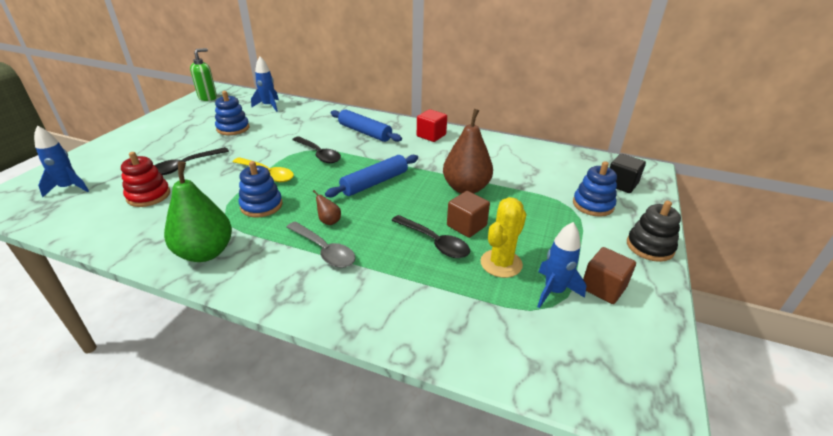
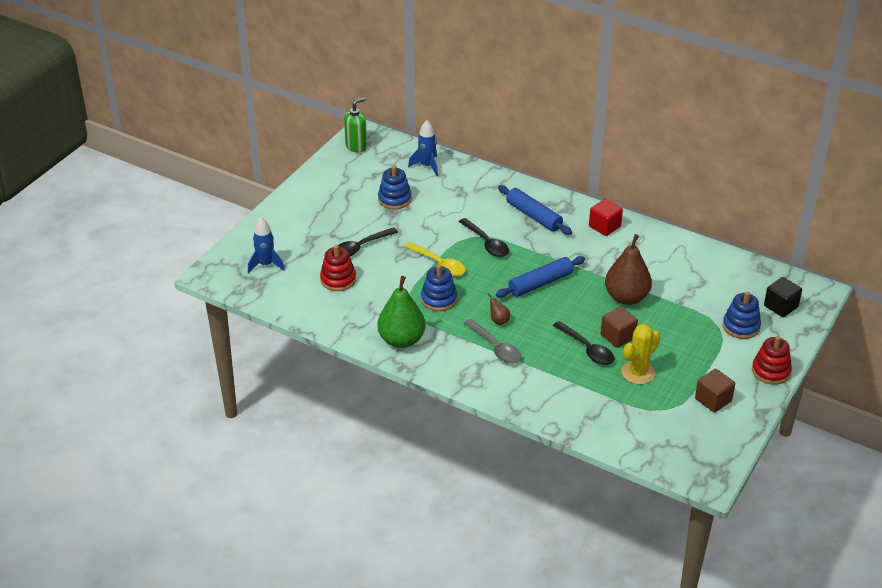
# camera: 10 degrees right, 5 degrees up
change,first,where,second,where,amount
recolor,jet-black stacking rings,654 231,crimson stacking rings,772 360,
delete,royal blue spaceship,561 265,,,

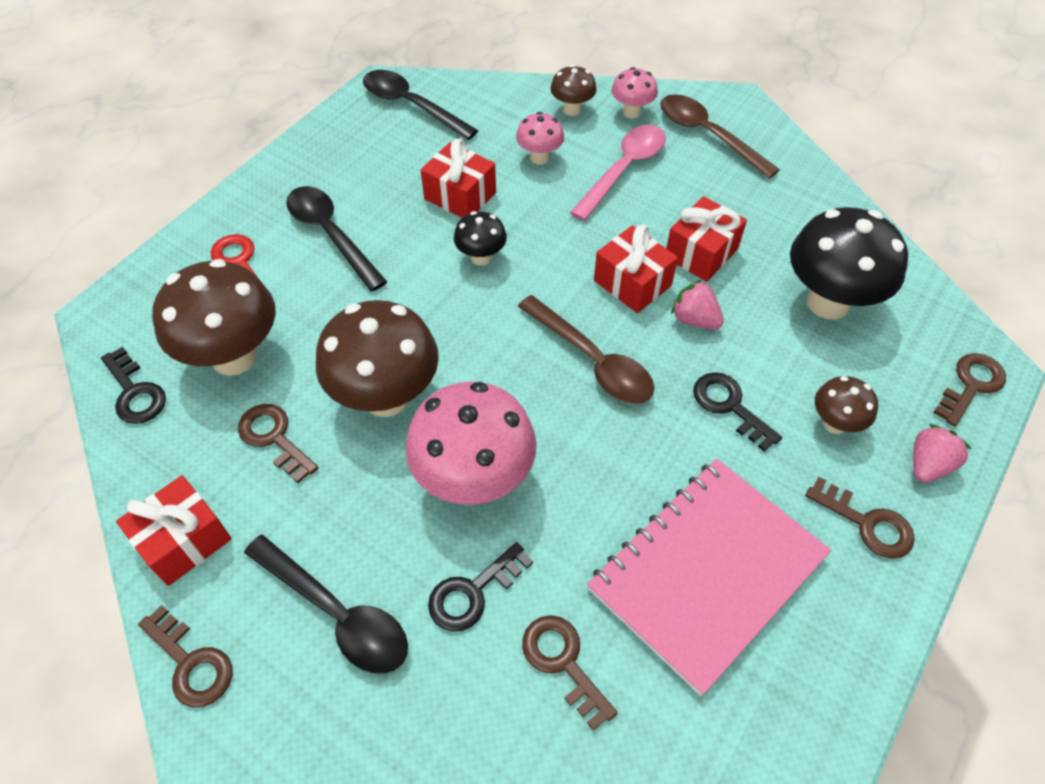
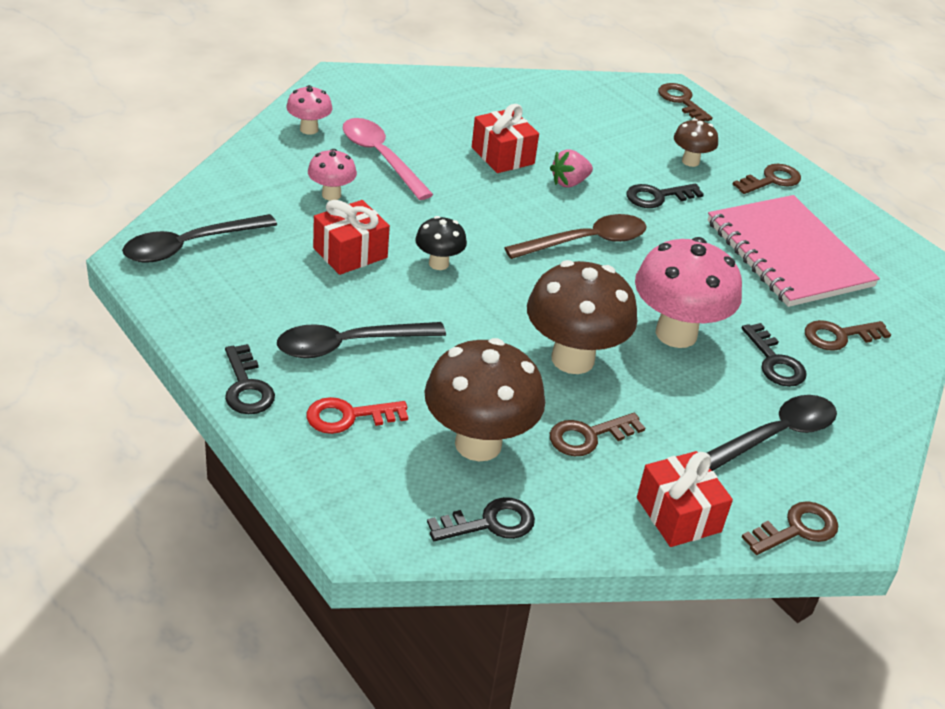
# camera: 75 degrees left, 15 degrees down
change,first,where,second,where,amount
insert,,,jet-black latchkey,250 379,
delete,dark brown mushroom,573 90,,,
delete,crimson gift,636 269,,,
delete,dark brown tablespoon,720 136,,,
delete,jet-black mushroom,849 263,,,
delete,rosy toy strawberry,942 453,,,

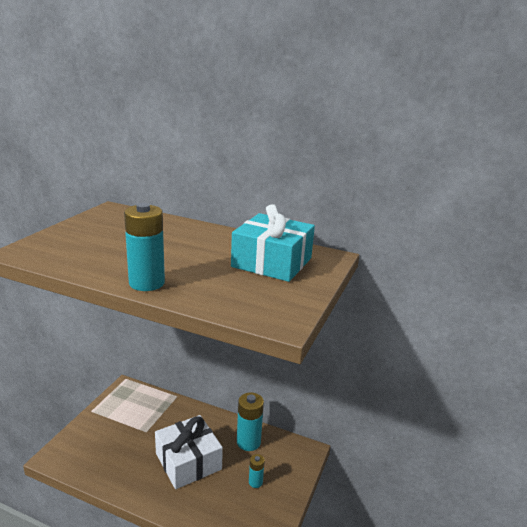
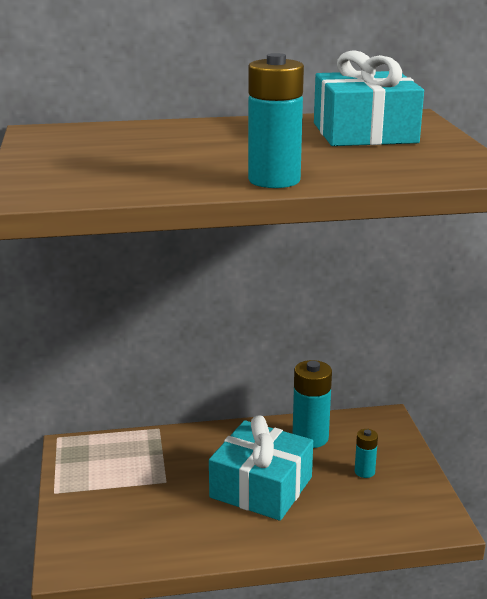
# camera: 30 degrees left, 0 degrees up
change,first,where,second,where,amount
recolor,pure white gift,189 452,teal gift,261 468,

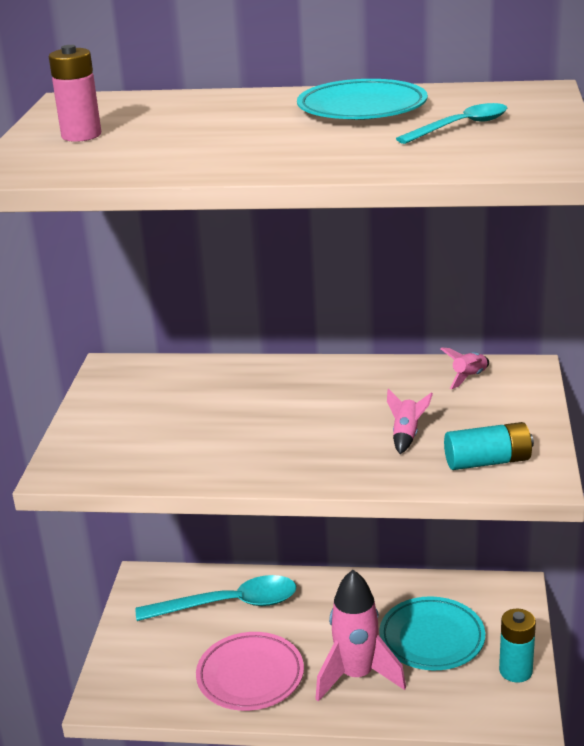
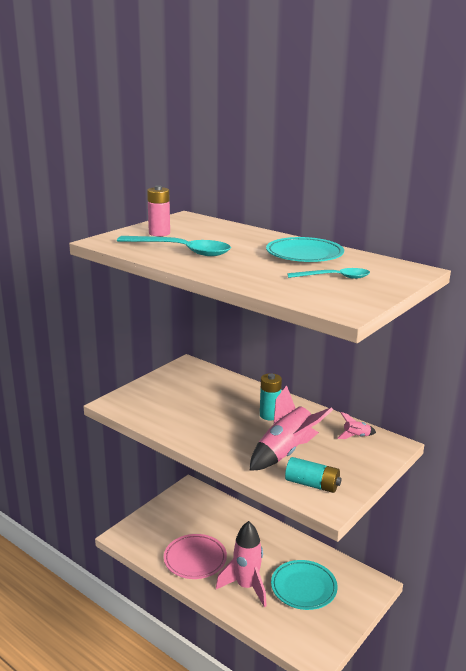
# camera: 30 degrees right, 5 degrees down
change,first,where,second,where,amount
move,teal tablespoon,216 598,,174 246,
resize,rosy spaceship,410 421,,291 428,x2.22
move,teal battery,517 646,,271 397,

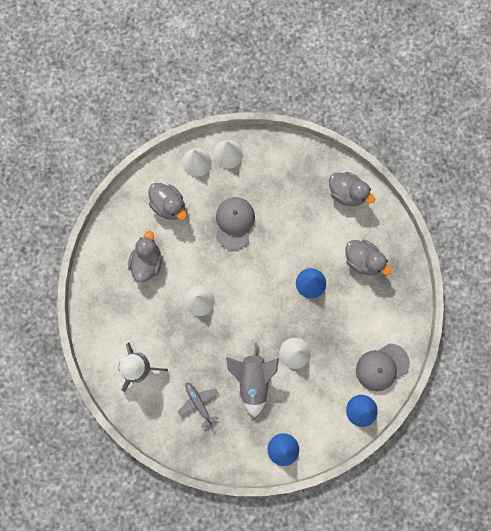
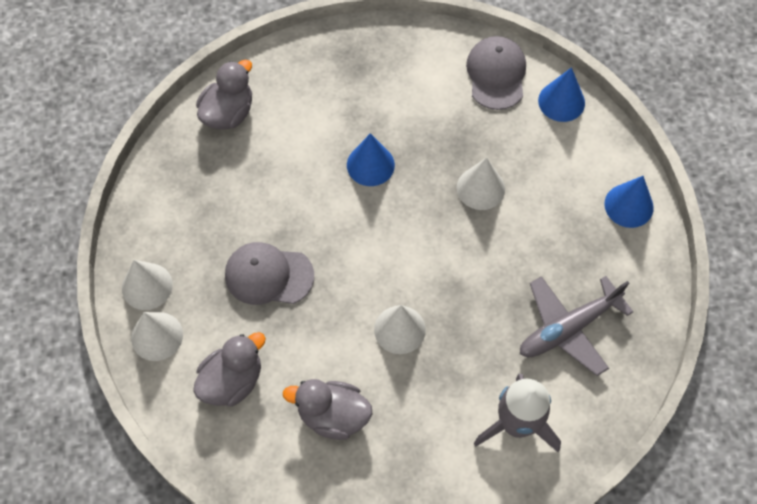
# camera: 90 degrees left, 15 degrees down
change,first,where,second,where,amount
rotate,ash-grey baseball cap,383 367,,496 73,150 degrees counterclockwise
resize,ash-grey aeroplane,198 405,,576 326,x1.59
delete,ash-grey spaceship,252 380,,,
delete,ash-grey toy duck,368 257,,,

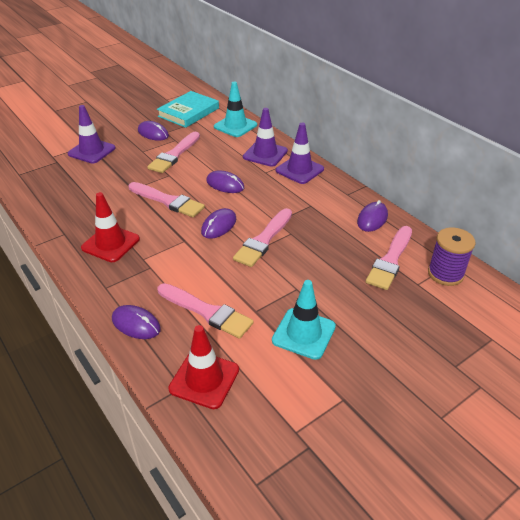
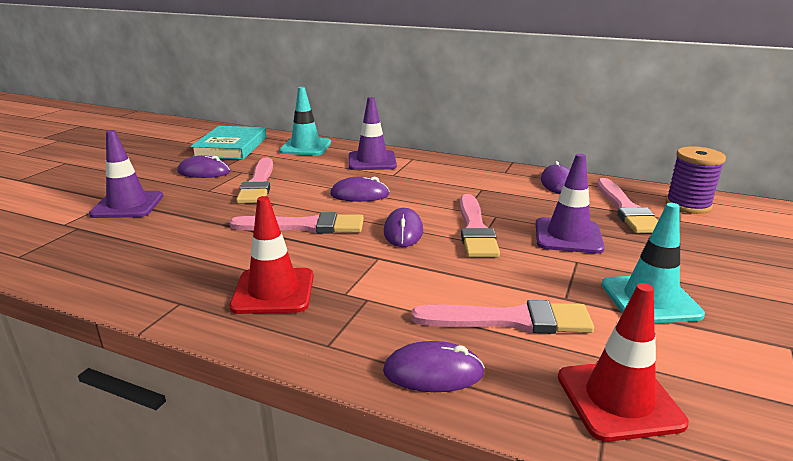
# camera: 30 degrees left, 15 degrees down
change,first,where,second,where,amount
move,purple traffic cone,300 153,,570 203,

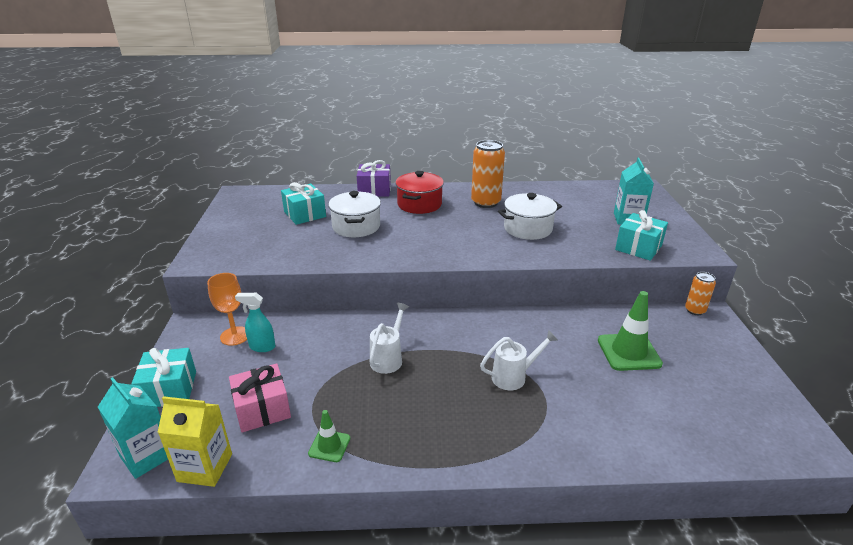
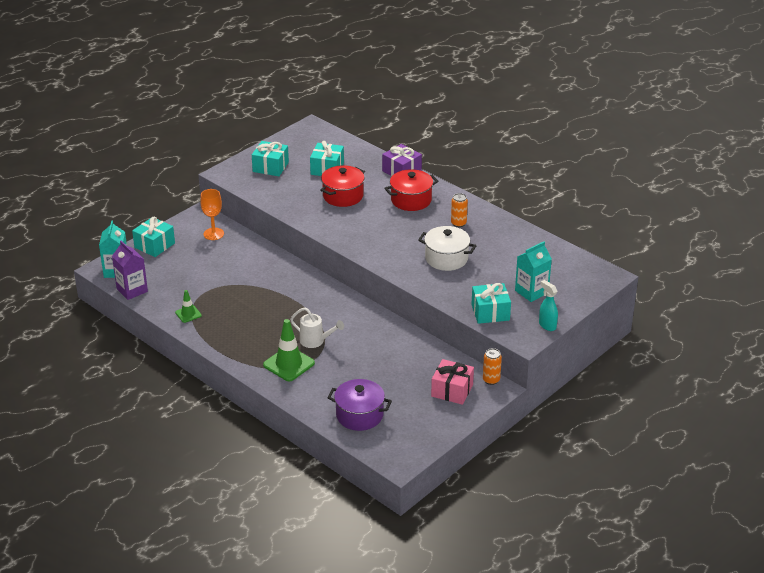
# camera: 45 degrees right, 5 degrees up
change,first,where,second,where,amount
recolor,yellow milk carton,194 441,purple milk carton,130 270,
insert,,,teal gift,270 158,
move,green traffic cone,630 331,,289 350,
recolor,pure white pot,354 214,crimson pot,342 186,
insert,,,purple pot,359 405,
move,rosy gift,260 397,,452 382,
resize,bright orange soda can,488 174,,459 210,x0.56
move,teal spray bottle,255 322,,548 305,
delete,pure white sprinkling can,389 338,,,

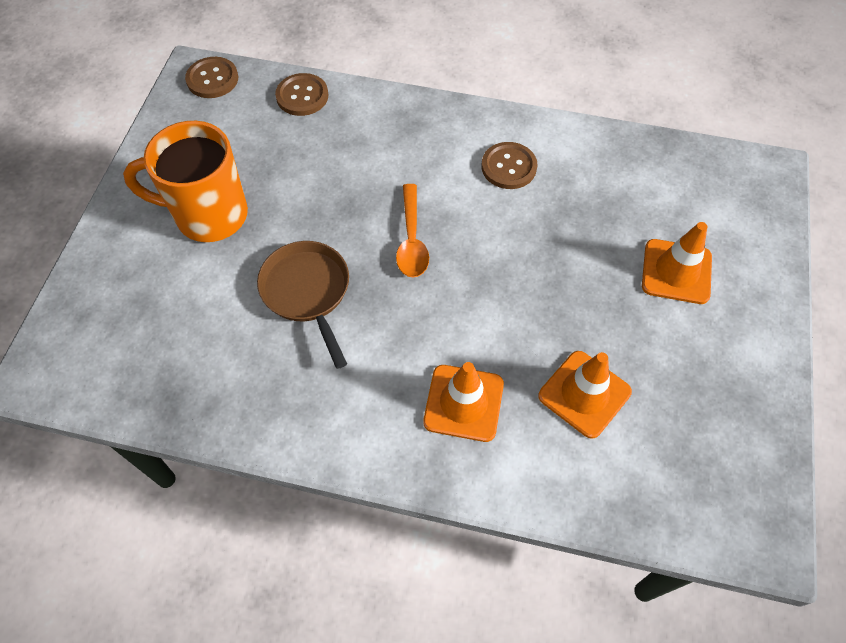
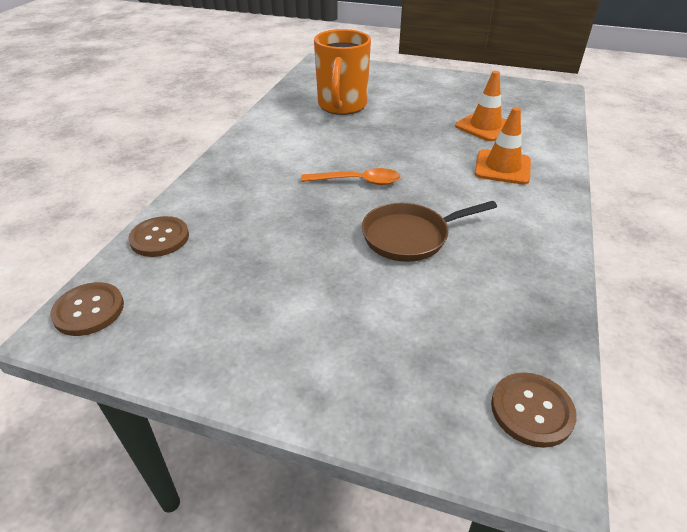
# camera: 85 degrees left, 20 degrees down
change,first,where,second,where,amount
move,bright orange tea mug,185 181,,342 72,
move,dark brown button,509 165,,534 410,
delete,bright orange traffic cone,677 263,,,

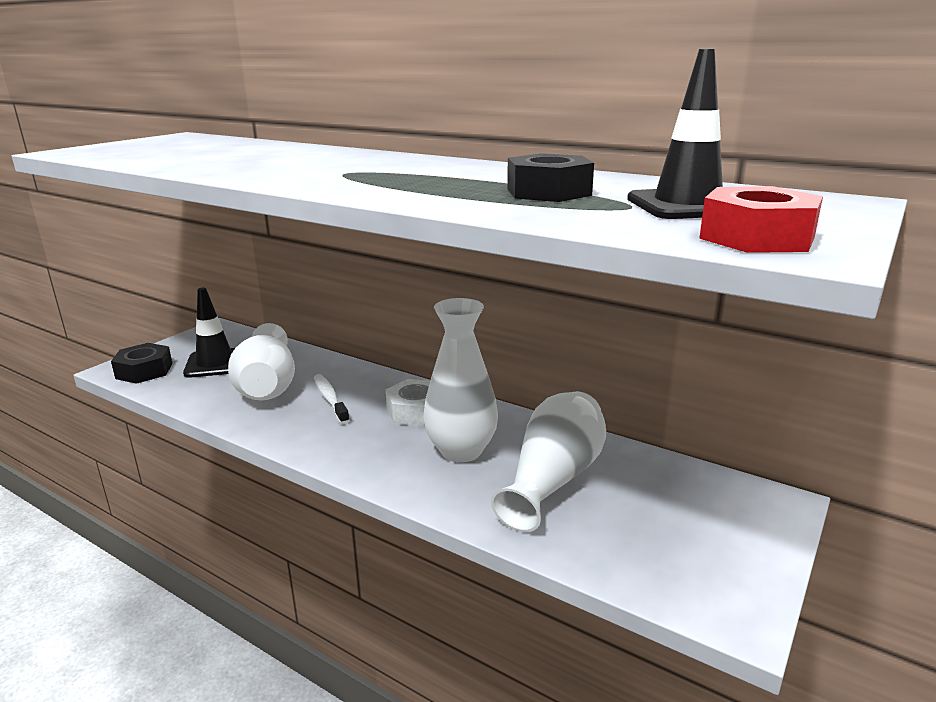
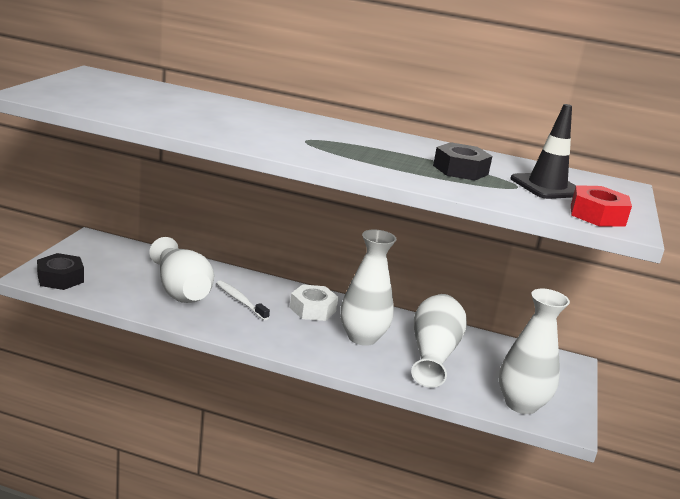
# camera: 20 degrees left, 0 degrees up
change,first,where,second,where,amount
insert,,,pure white tall vase,534 351,
delete,jet-black traffic cone,209 332,,,

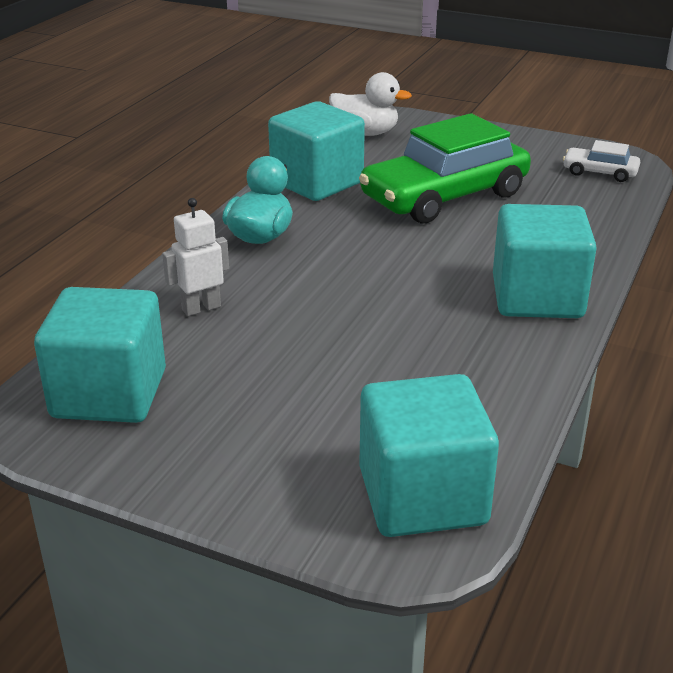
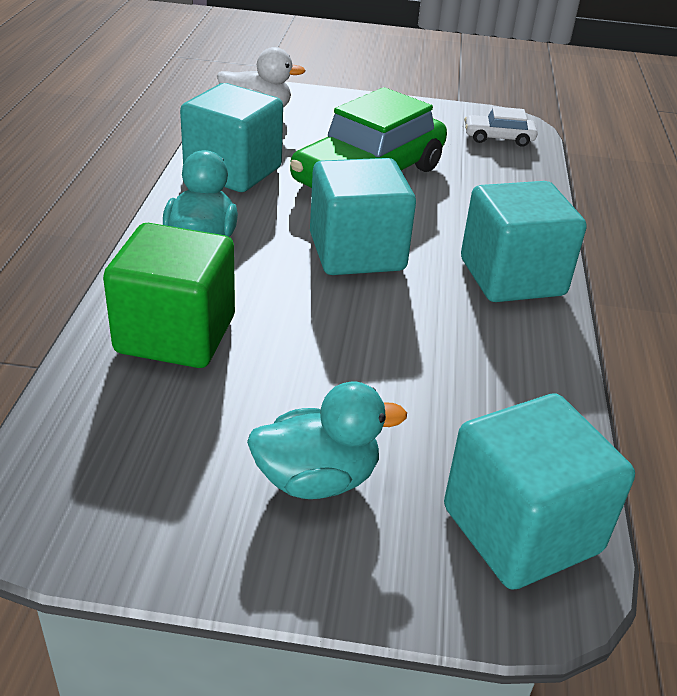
# camera: 20 degrees left, 5 degrees up
change,first,where,second,where,amount
replace,pure white toy robot,195 257,green cube,169 295,
insert,,,teal toy duck,327 440,
move,teal cube,100 355,,363 216,

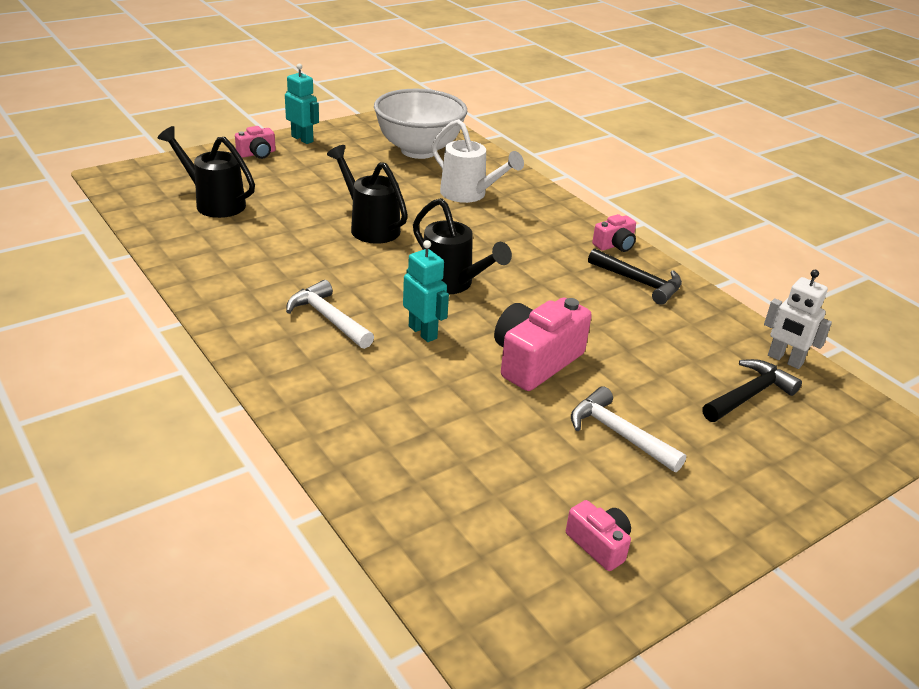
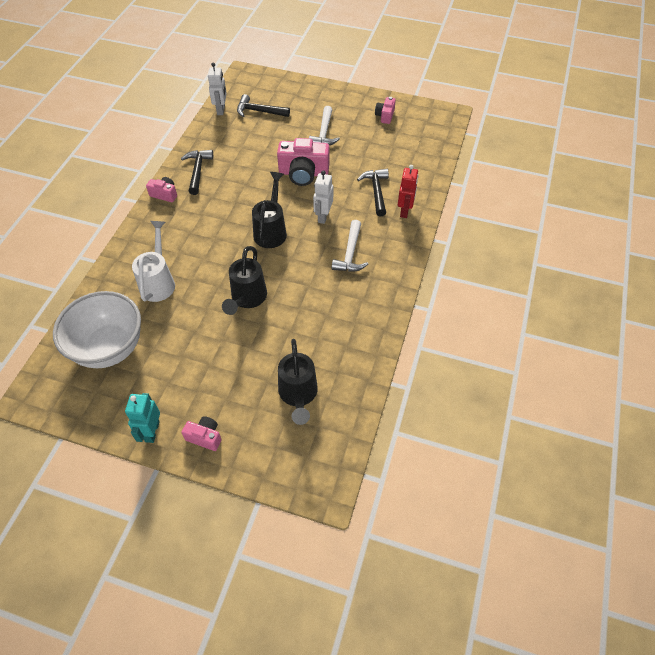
# camera: 125 degrees left, 20 degrees up
change,first,where,second,where,amount
recolor,teal toy robot,426 291,pure white toy robot,323 197,
insert,,,jet-black carpenter's hammer,373 192,
insert,,,crimson toy robot,408 191,

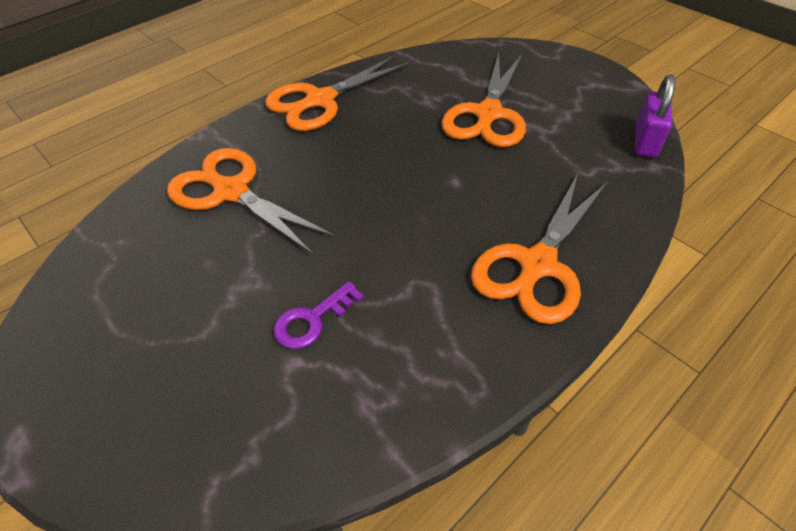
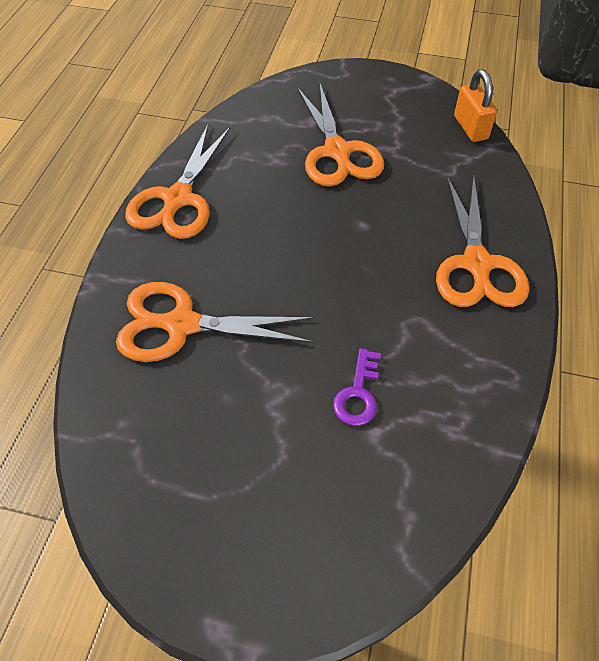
# camera: 35 degrees left, 5 degrees up
change,first,where,second,where,amount
recolor,purple padlock,655 116,bright orange padlock,475 105,

